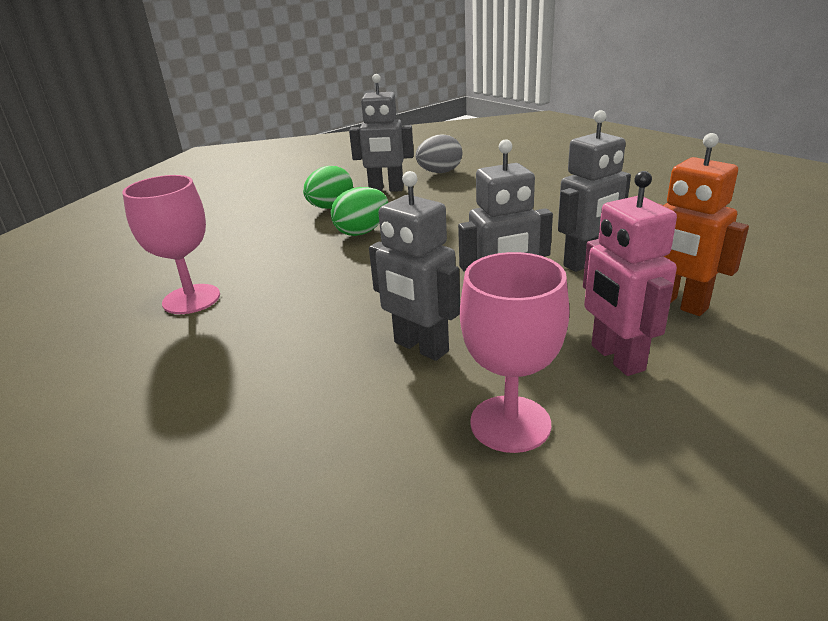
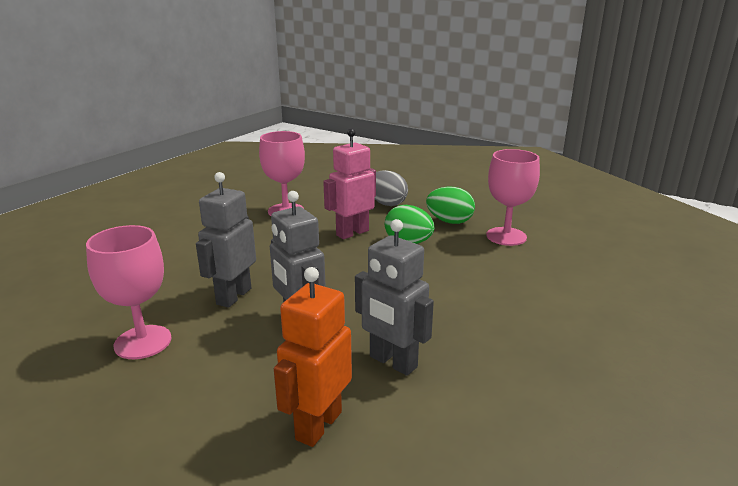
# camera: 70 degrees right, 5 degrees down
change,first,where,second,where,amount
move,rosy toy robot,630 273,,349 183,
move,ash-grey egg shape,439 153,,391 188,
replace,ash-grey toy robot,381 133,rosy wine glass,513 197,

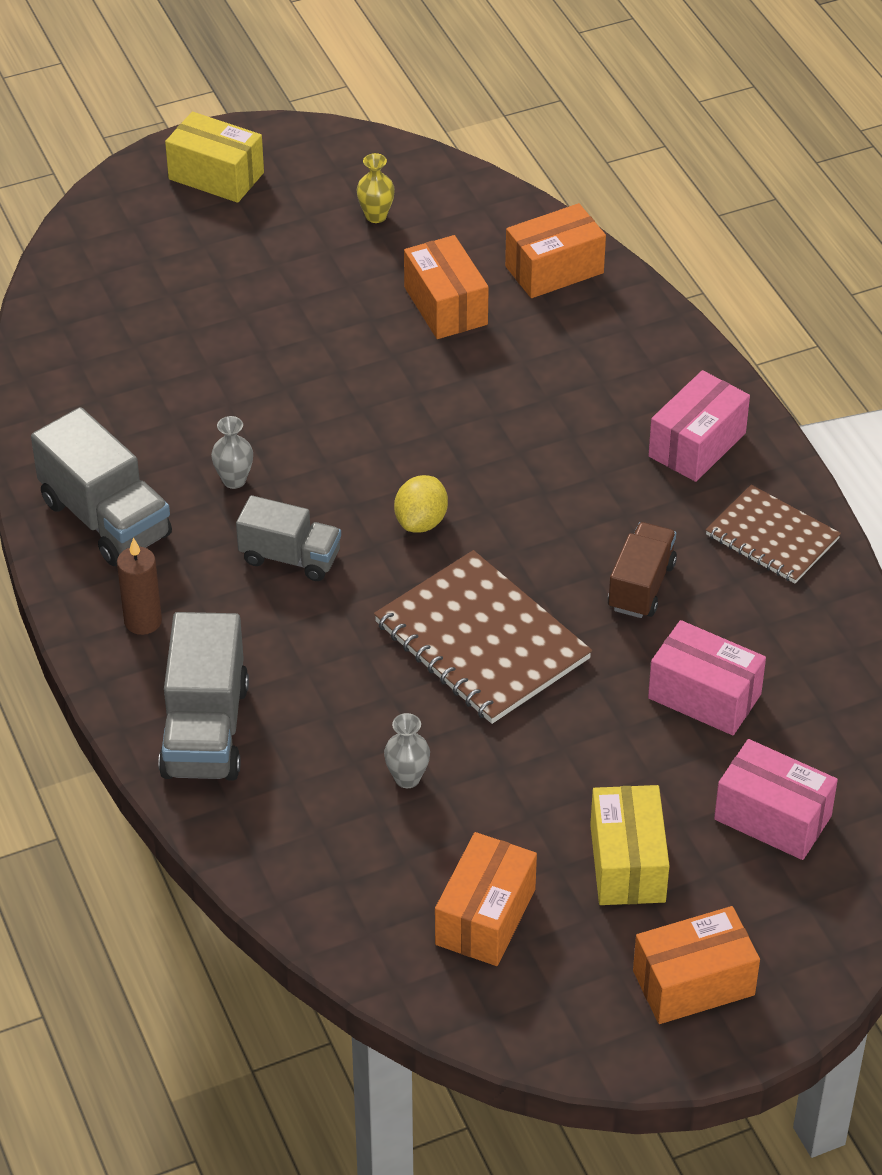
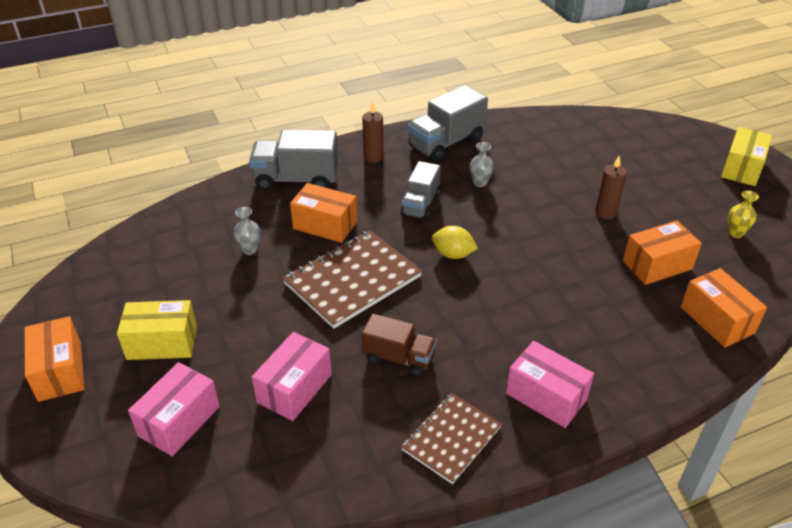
# camera: 90 degrees right, 5 degrees down
change,first,where,second,where,amount
move,bright orange parcel,486 899,,323 213,
insert,,,dark brown wax candle,611 187,

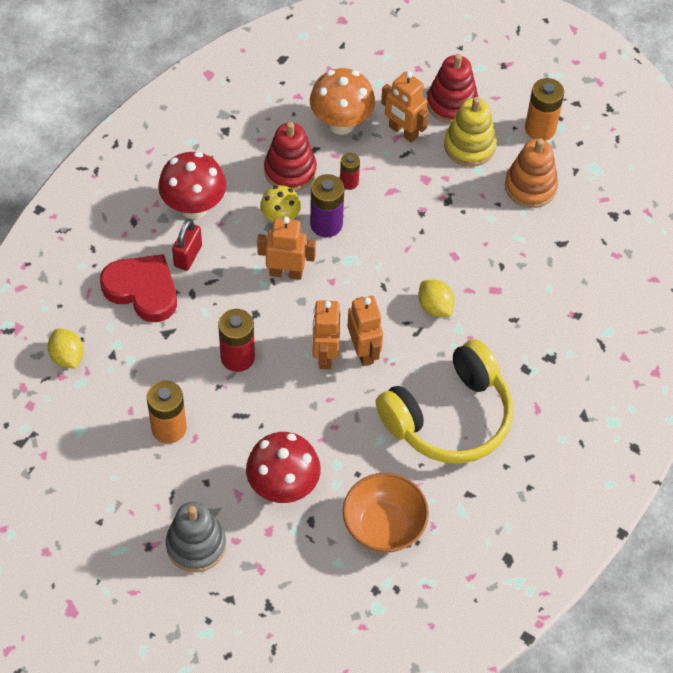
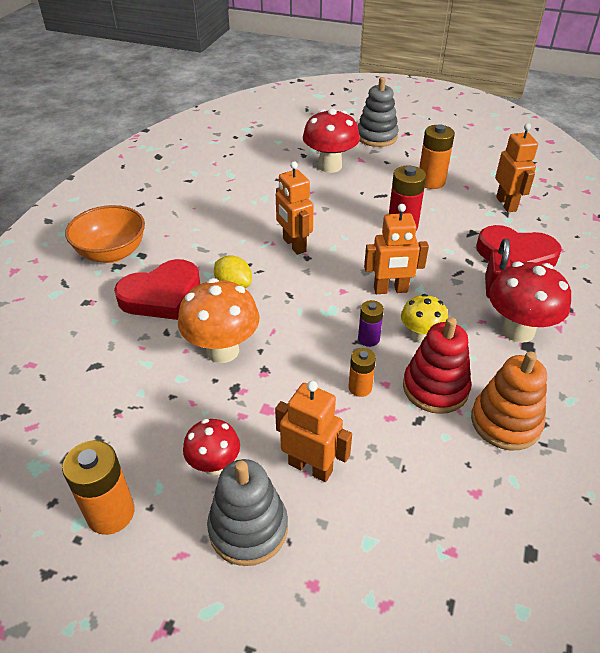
# camera: 170 degrees right, 15 degrees down
change,first,where,second,where,amount
move,bright orange bowl,386 513,,105 234,
insert,,,crimson love heart,157 289,
move,bright orange mushroom,342 101,,218 320,
replace,yellow stacking rings,470 132,crimson mushroom,211 447,
recolor,crimson stacking rings,452 88,ash-grey stacking rings,247 512,
recolor,crimson battery,350 171,bright orange battery,362 372,
resize,purple battery,327 205,,371 323,x0.59
move,bright orange stacking rings,531 173,,509 400,
move,bright orange toy robot,326 335,,516 167,
delete,yellow citrus fruit,66 349,,,
delete,yellow headphones,444 401,,,

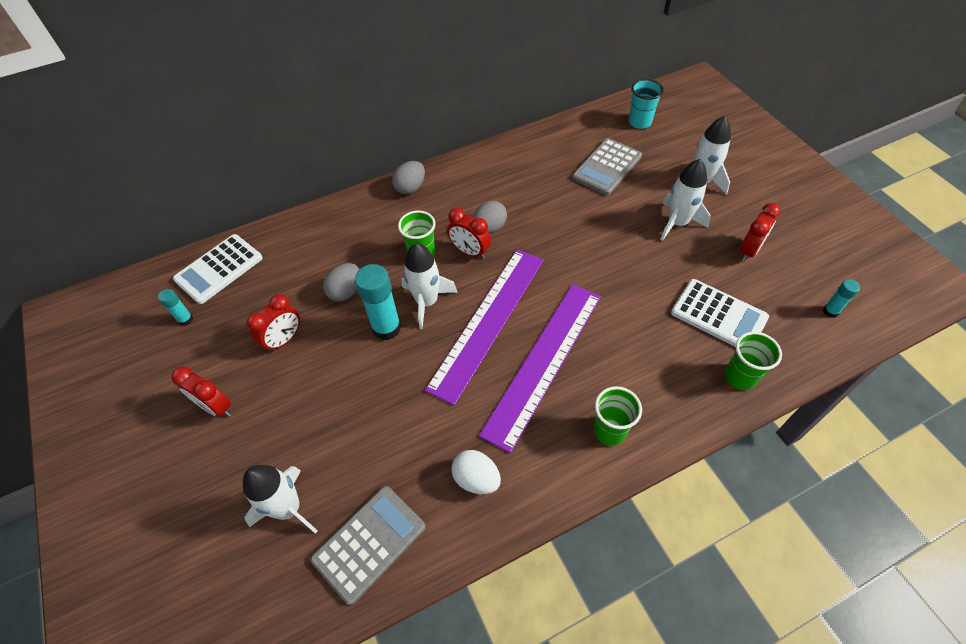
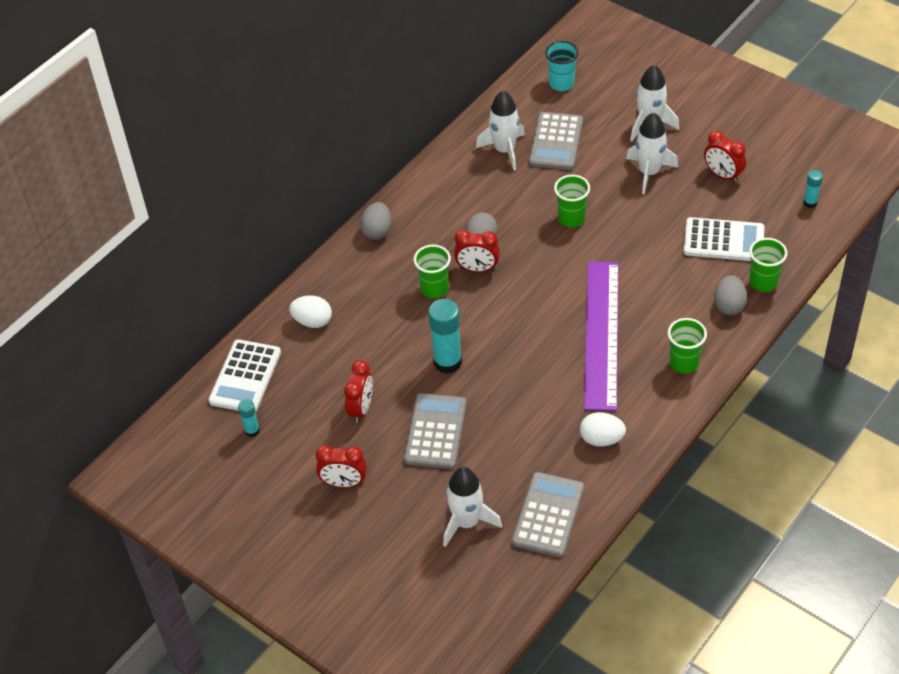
# camera: 25 degrees left, 5 degrees down
change,first,where,second,where,amount
insert,,,pure white egg shape,310 312,
insert,,,ash-grey calculator,435 431,
move,pure white spaceship,430 286,,500 130,
insert,,,green tumbler,572 201,
rotate,crimson bedside clock,760 232,,725 157,120 degrees clockwise
move,ash-grey egg shape,341 282,,730 295,
delete,purple straightedge,484 327,,,

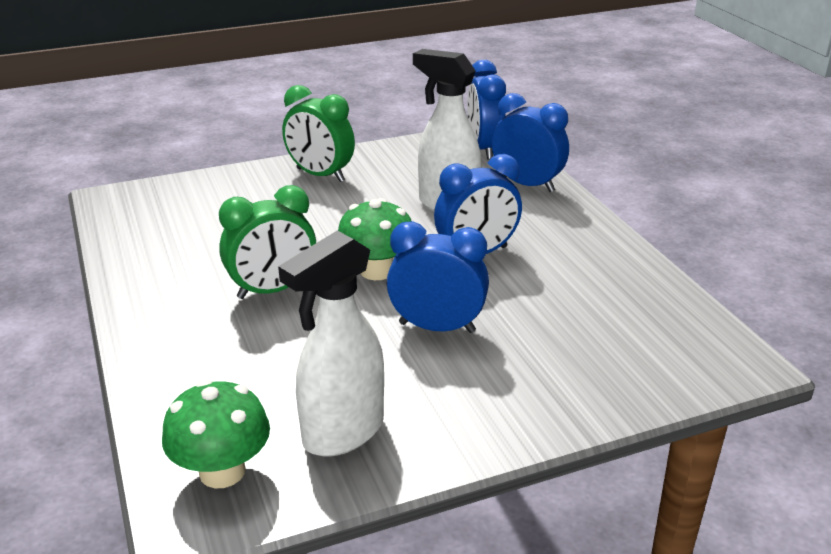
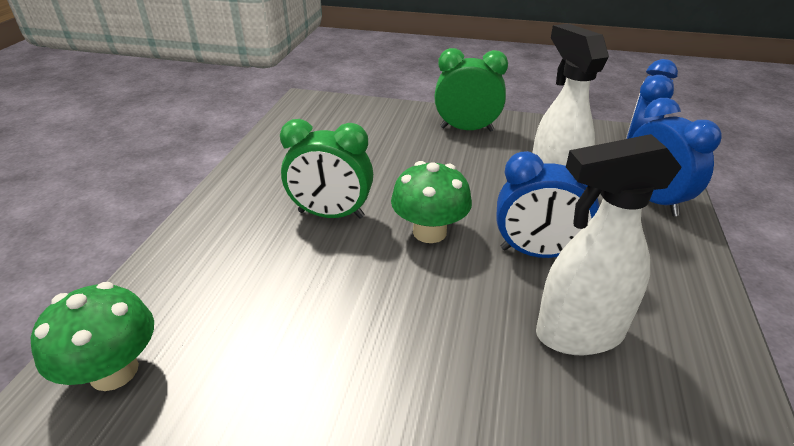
# camera: 35 degrees right, 5 degrees up
change,first,where,second,where,amount
rotate,green bedside clock,318 133,,471 90,120 degrees clockwise
move,pure white spray bottle,331 343,,609 244,
delete,royal blue bedside clock,438 277,,,

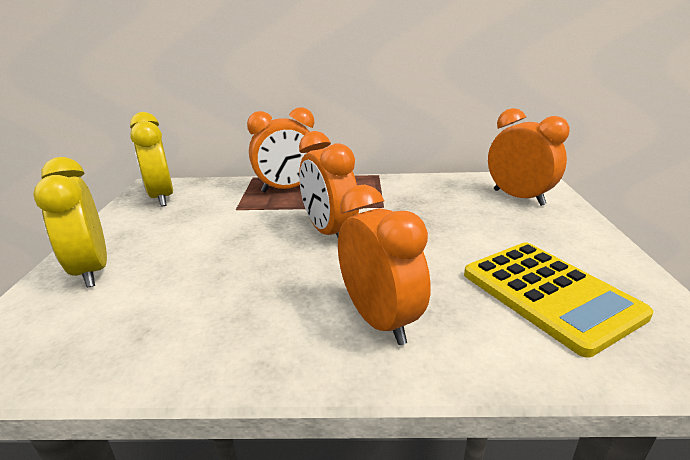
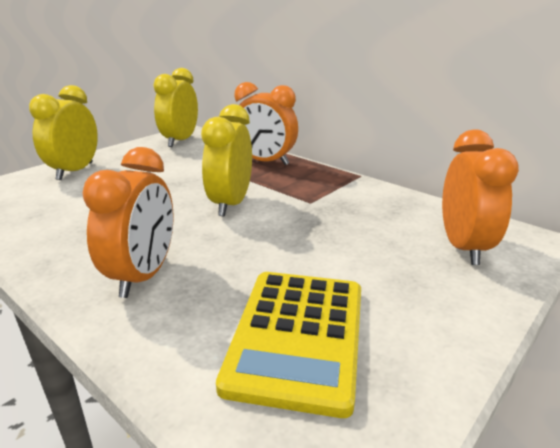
# camera: 40 degrees right, 0 degrees up
change,first,where,second,where,amount
recolor,bright orange bedside clock,329 184,yellow bedside clock,226 160,

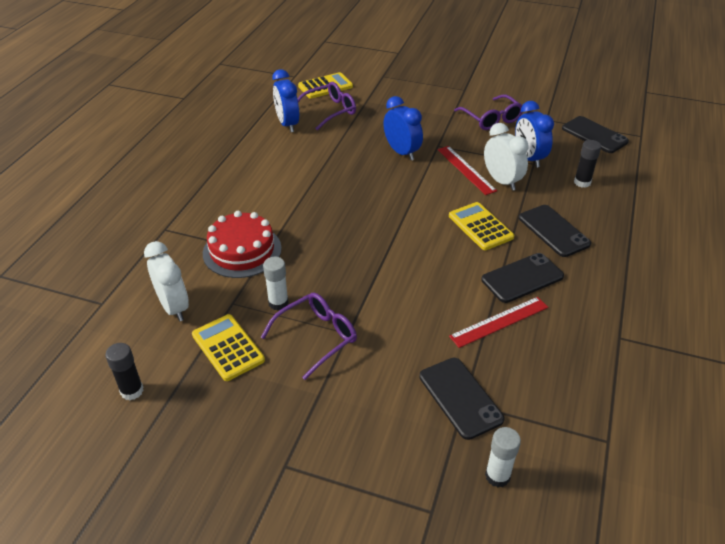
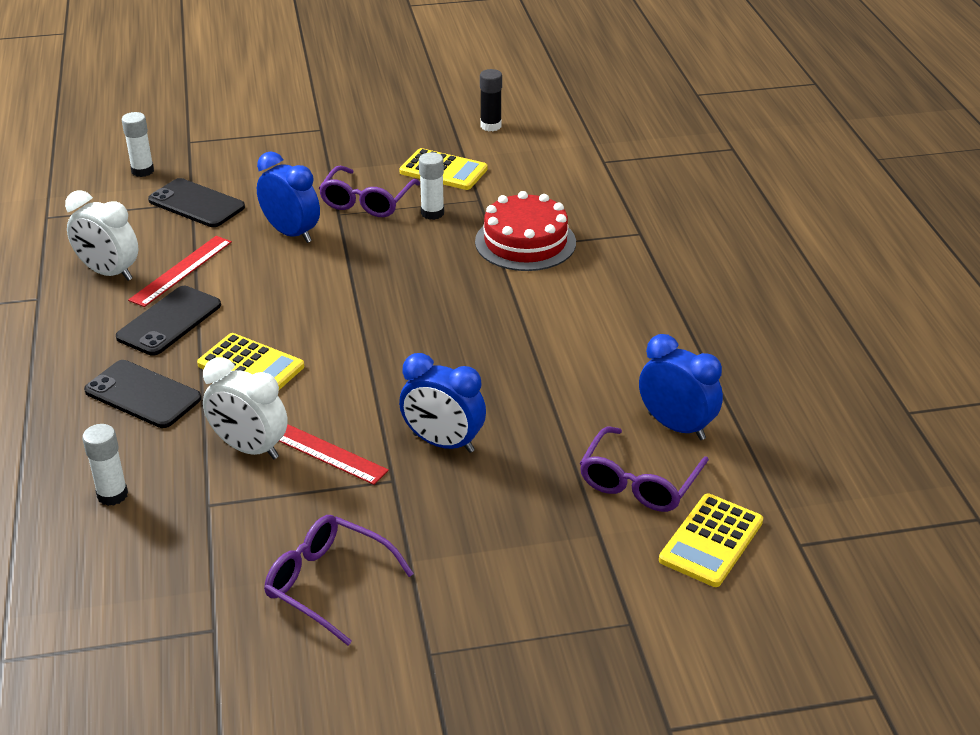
# camera: 150 degrees right, 5 degrees down
change,first,where,second,where,amount
move,pure white bedside clock,166 281,,101 235,
recolor,jet-black stick of glue,587 164,pure white stick of glue,105 465,
move,royal blue bedside clock,534 134,,288 197,
delete,jet-black mobile phone,595 134,,,

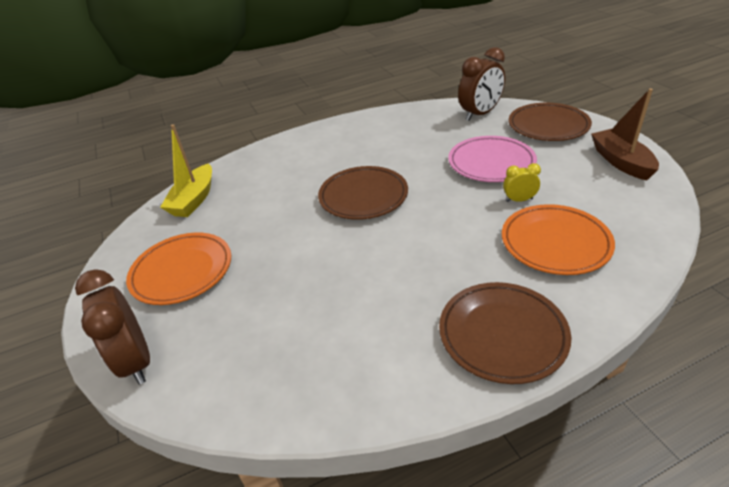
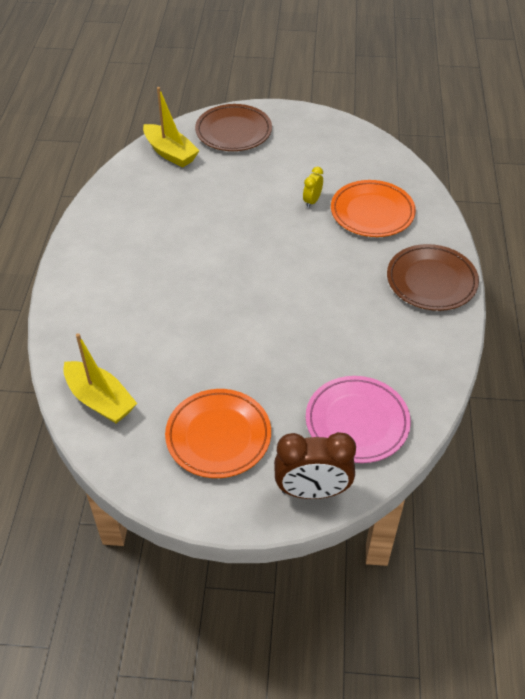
# camera: 65 degrees left, 10 degrees up
change,first,where,second,where,amount
replace,dark brown bedside clock,481 84,yellow toy boat,171 127,
move,rosy dinner plate,492 159,,358 419,
delete,dark brown dinner plate,363 193,,,
delete,dark brown toy boat,625 134,,,

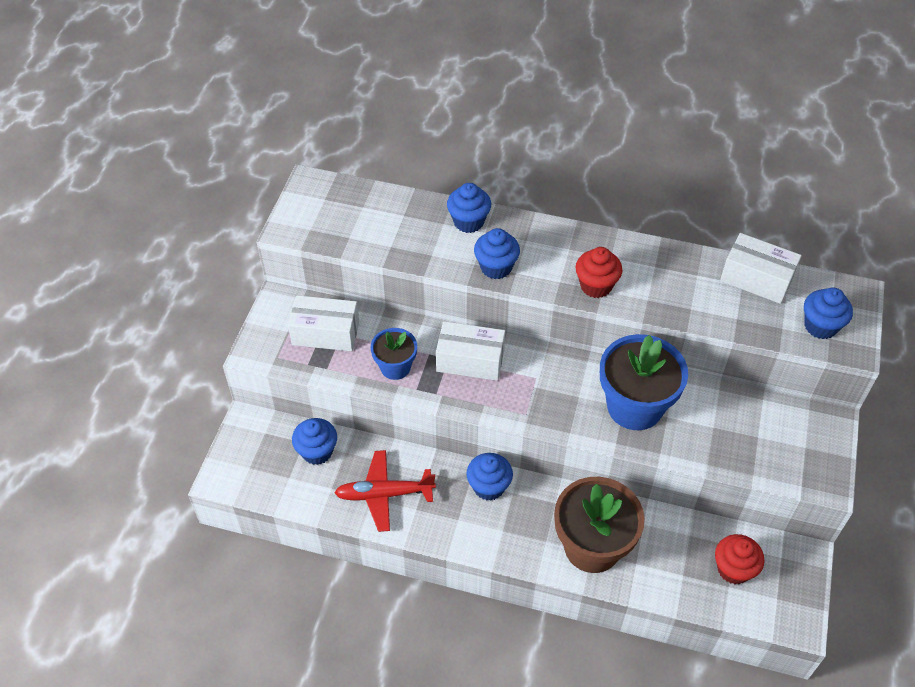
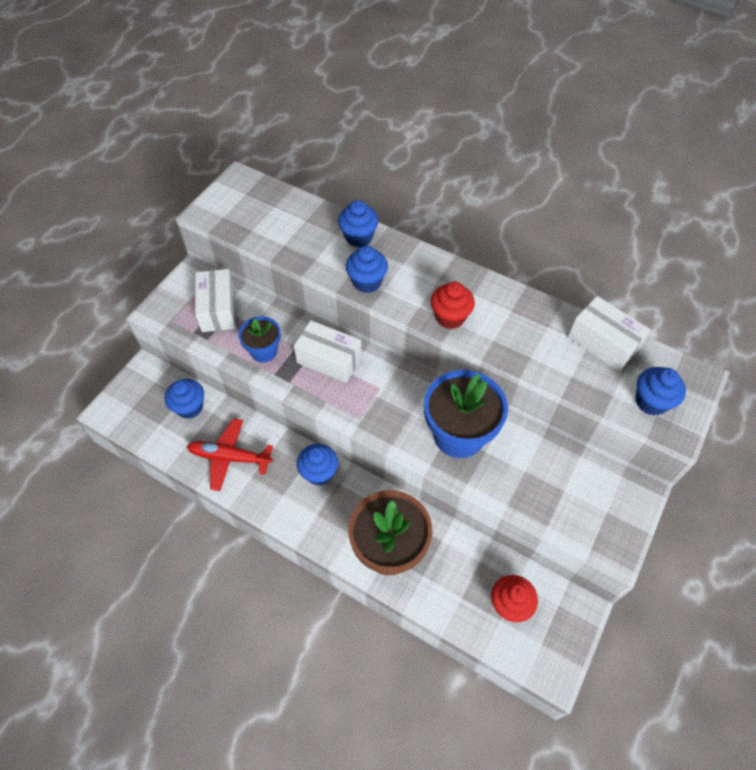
# camera: 15 degrees right, 5 degrees up
change,first,where,second,where,amount
rotate,pure white parcel,323 323,,215 300,60 degrees clockwise

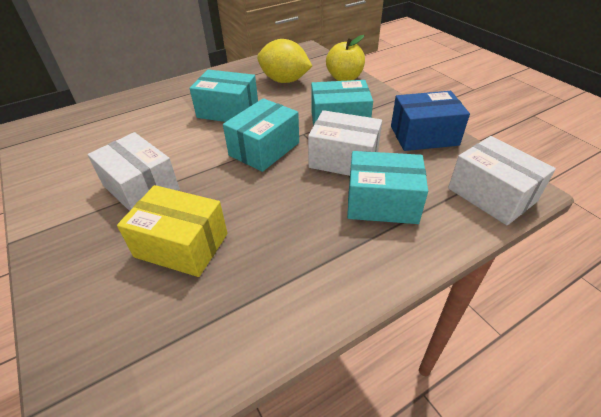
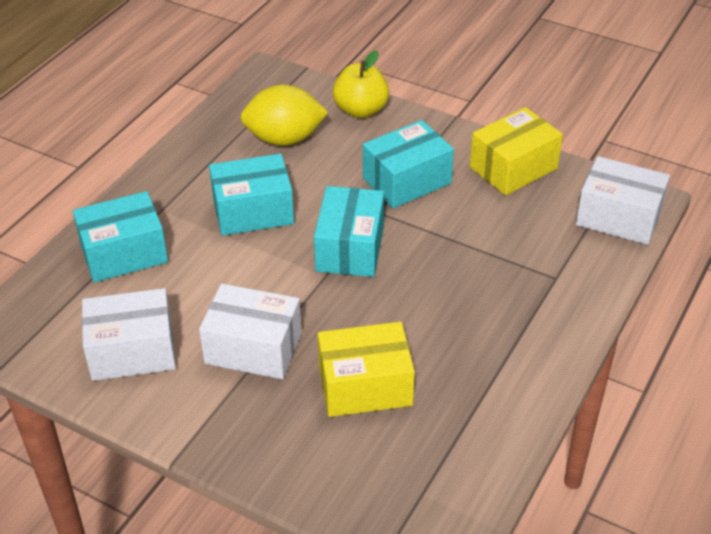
# camera: 30 degrees left, 0 degrees up
change,first,where,second,where,amount
move,teal parcel,387 187,,120 236,
move,pure white parcel,345 143,,129 334,
recolor,royal blue parcel,430 121,yellow parcel,516 151,

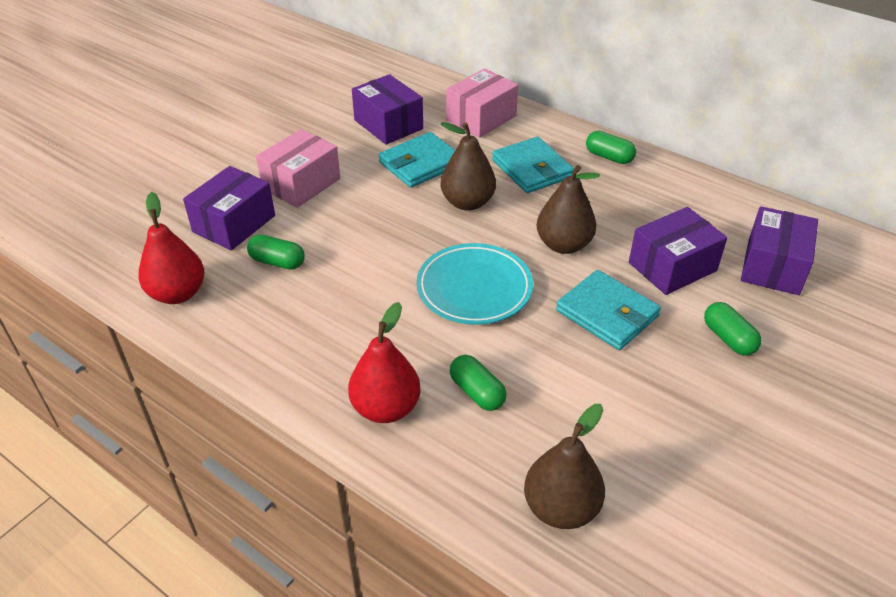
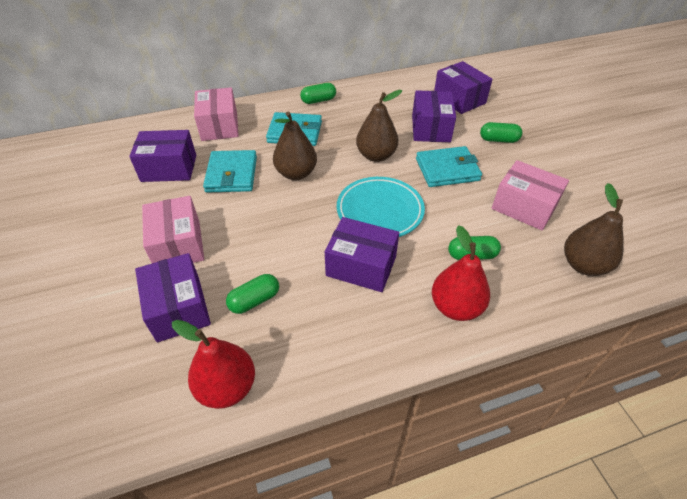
# camera: 55 degrees left, 5 degrees up
change,first,where,second,where,amount
insert,,,purple parcel,362 254,
insert,,,rosy parcel,530 195,

